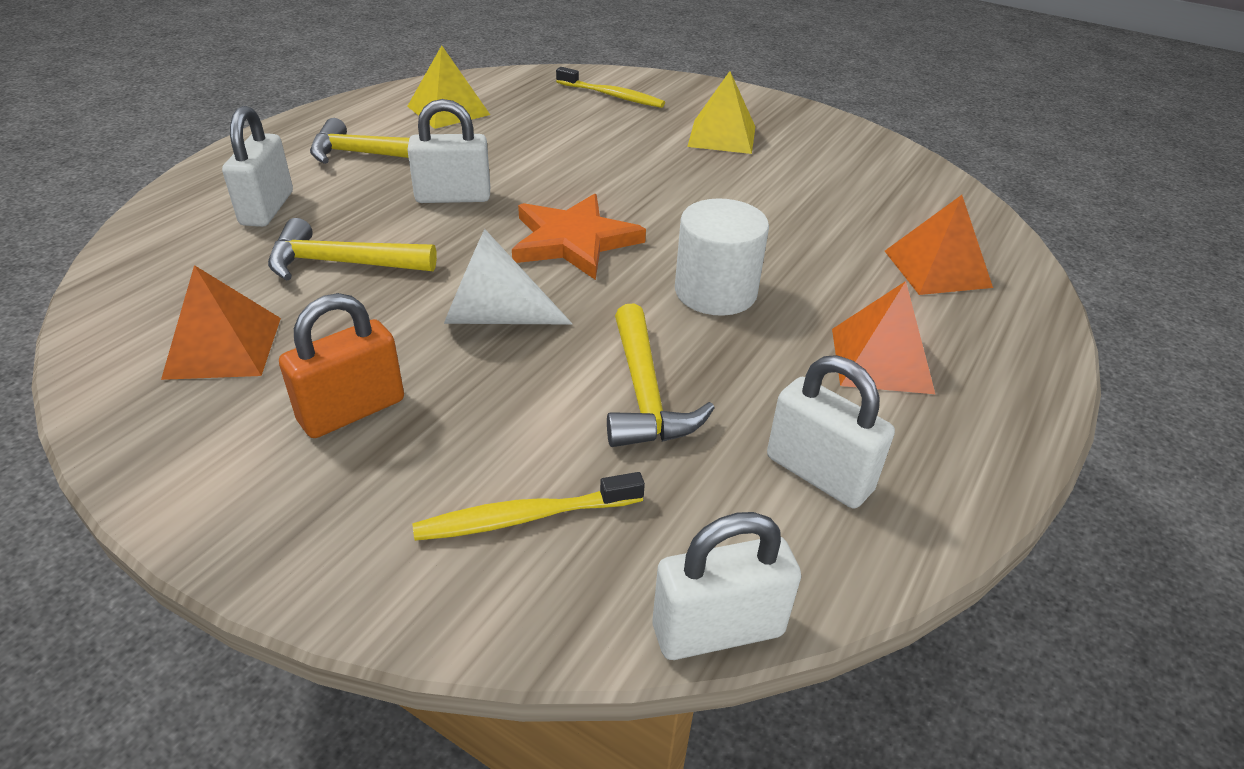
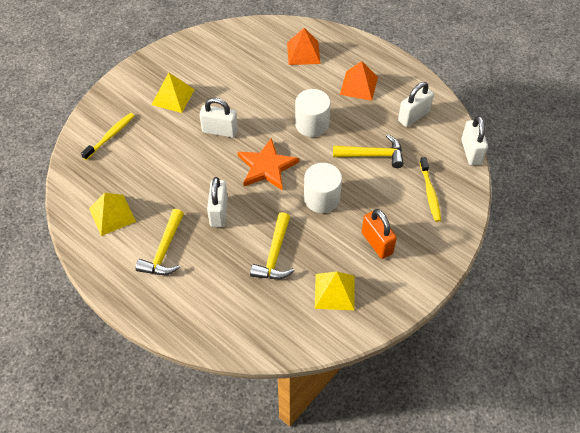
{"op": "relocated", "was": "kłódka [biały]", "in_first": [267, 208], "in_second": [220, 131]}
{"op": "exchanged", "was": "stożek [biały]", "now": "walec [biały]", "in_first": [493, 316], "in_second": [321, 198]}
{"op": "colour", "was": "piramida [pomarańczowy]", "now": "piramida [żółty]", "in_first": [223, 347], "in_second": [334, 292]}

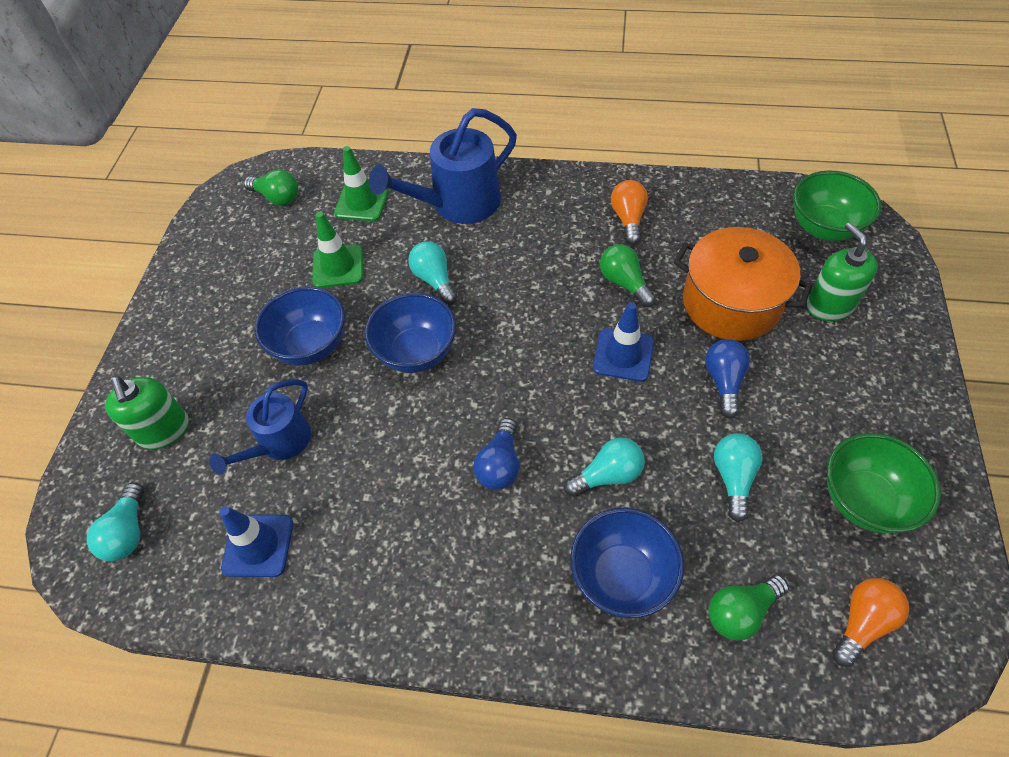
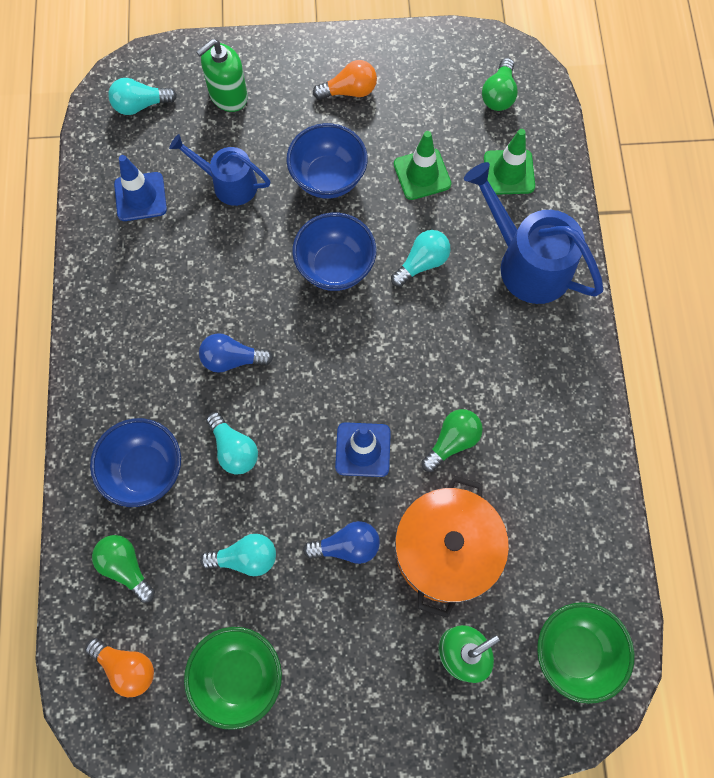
{"op": "relocated", "was": "żarówka [pomarańczowy]", "in_first": [628, 219], "in_second": [349, 91]}

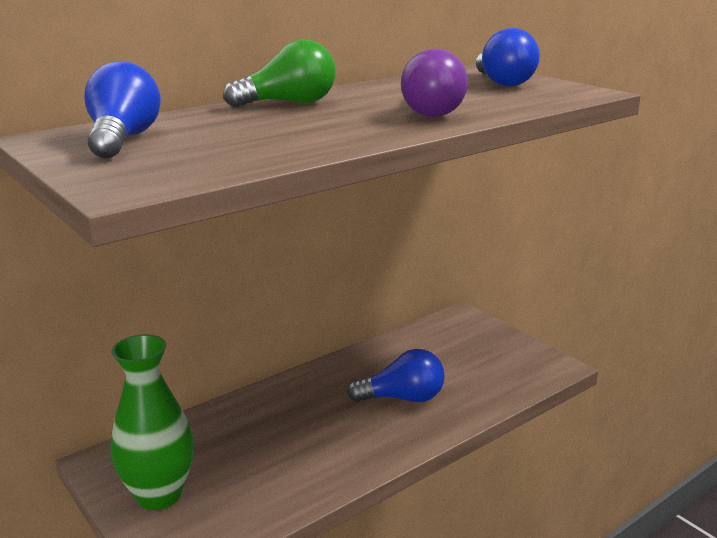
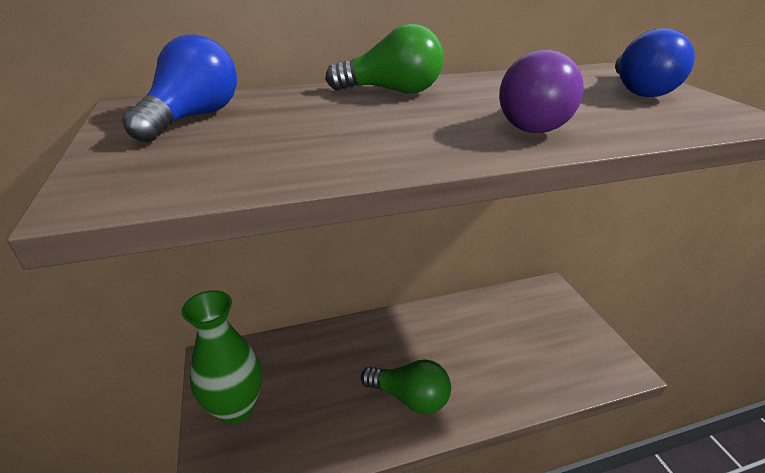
{"op": "appeared", "now": "żarówka [zielony]", "in_second": [410, 397]}
{"op": "missing", "was": "żarówka [niebieski]", "in_first": [402, 398]}

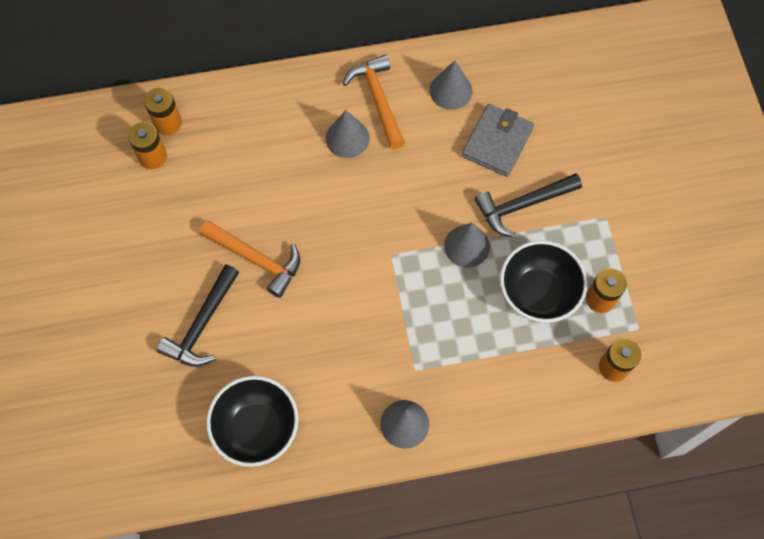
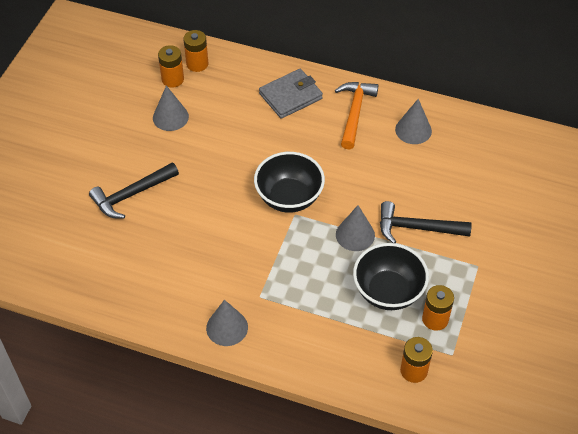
{"op": "relocated", "was": "stożek [szary]", "in_first": [347, 138], "in_second": [170, 117]}
{"op": "relocated", "was": "miska [czarny]", "in_first": [257, 428], "in_second": [289, 197]}
{"op": "relocated", "was": "portfel [szary]", "in_first": [497, 142], "in_second": [290, 96]}
{"op": "missing", "was": "młotek [pomarańczowy]", "in_first": [256, 259]}

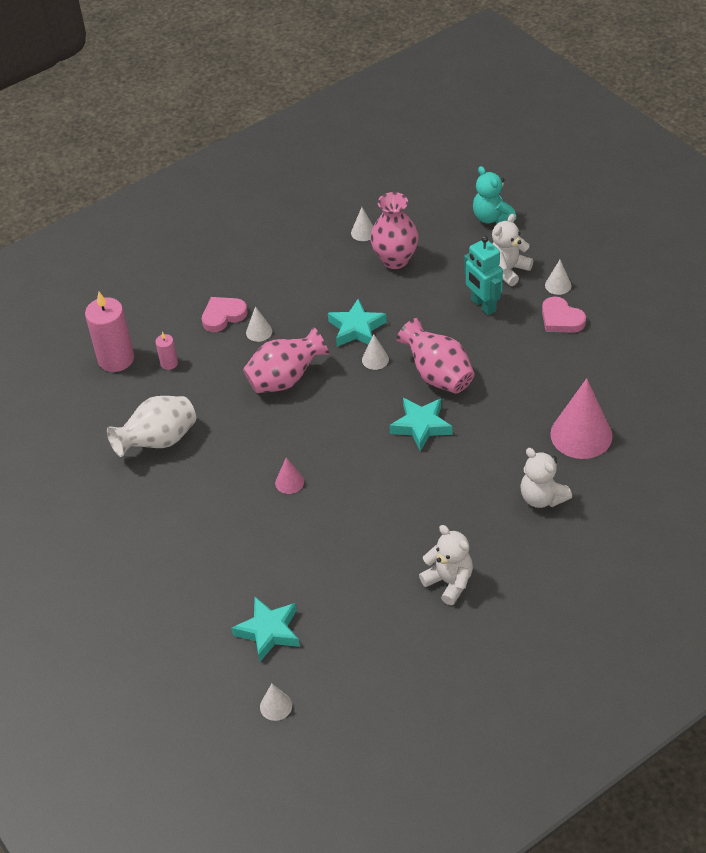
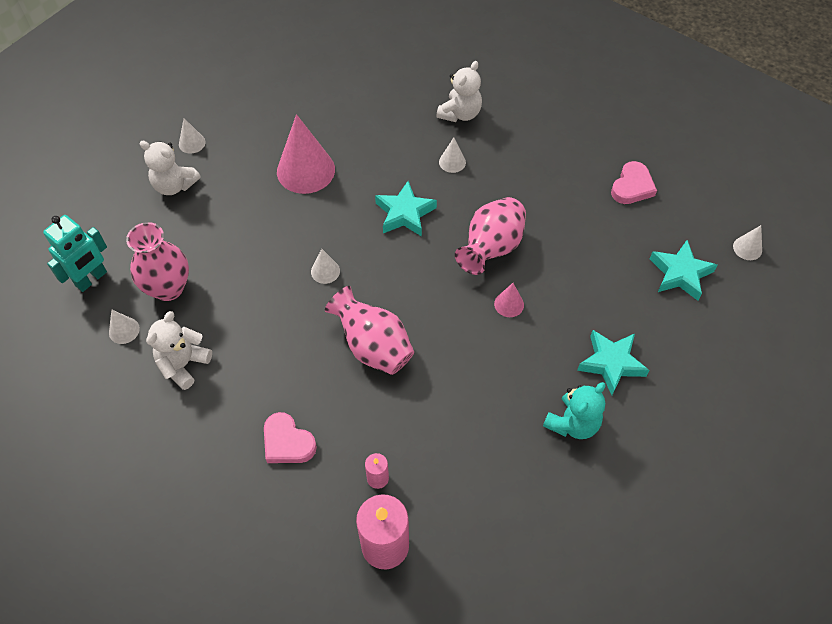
{"op": "relocated", "was": "robot [turkusowy]", "in_first": [483, 305], "in_second": [91, 279]}
{"op": "relocated", "was": "miś [biały]", "in_first": [449, 582], "in_second": [183, 364]}
{"op": "relocated", "was": "stożek [różowy]", "in_first": [581, 435], "in_second": [305, 170]}
{"op": "relocated", "was": "stożek [biały]", "in_first": [259, 332], "in_second": [452, 162]}
{"op": "relocated", "was": "wazon [różowy]", "in_first": [438, 375], "in_second": [491, 248]}
{"op": "relocated", "was": "miś [turkusowy]", "in_first": [492, 217], "in_second": [572, 423]}
{"op": "relocated", "was": "gwiazda [turkusowy]", "in_first": [356, 328], "in_second": [611, 363]}
{"op": "relocated", "was": "serce [różowy]", "in_first": [561, 319], "in_second": [632, 186]}
{"op": "missing", "was": "wazon [biały]", "in_first": [159, 441]}

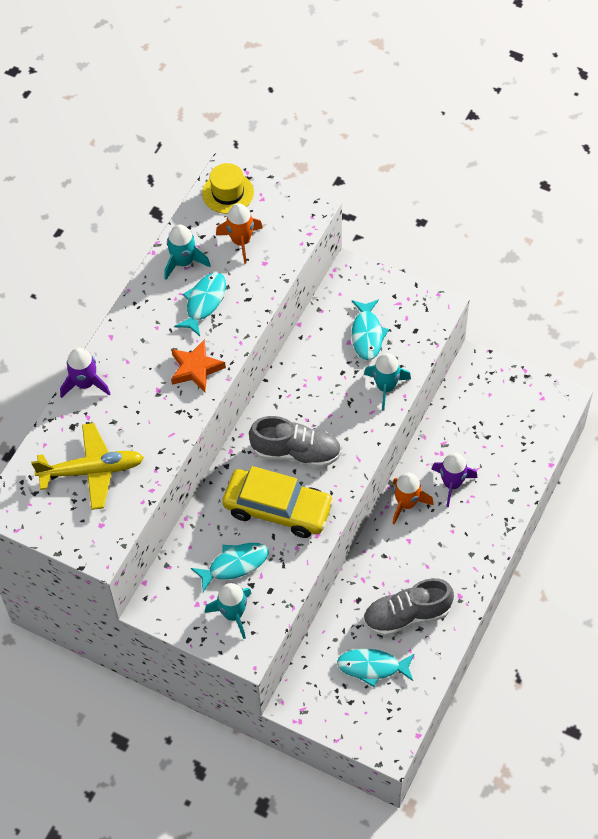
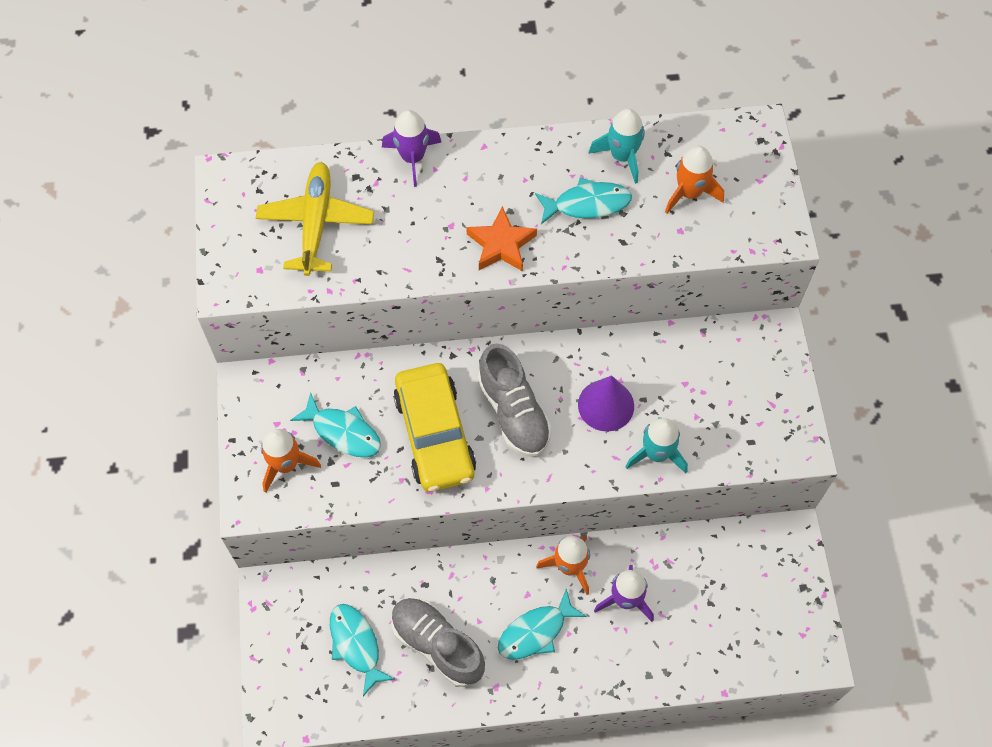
{"op": "spun", "was": "samolot [żółty]", "in_first": [91, 471], "in_second": [316, 224], "clockwise": -135}
{"op": "colour", "was": "rakieta [turkusowy]", "now": "rakieta [pomarańczowy]", "in_first": [233, 614], "in_second": [286, 464]}
{"op": "relocated", "was": "ryba [turkusowy]", "in_first": [367, 335], "in_second": [535, 632]}
{"op": "appeared", "now": "stożek [fioletowy]", "in_second": [606, 405]}
{"op": "missing", "was": "kapelusz [żółty]", "in_first": [228, 193]}

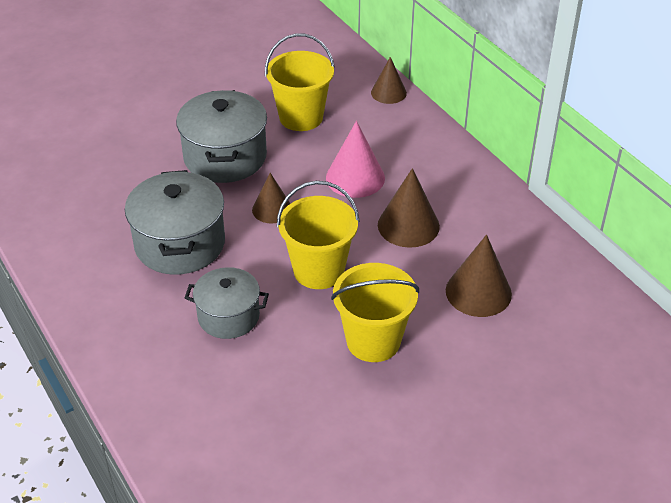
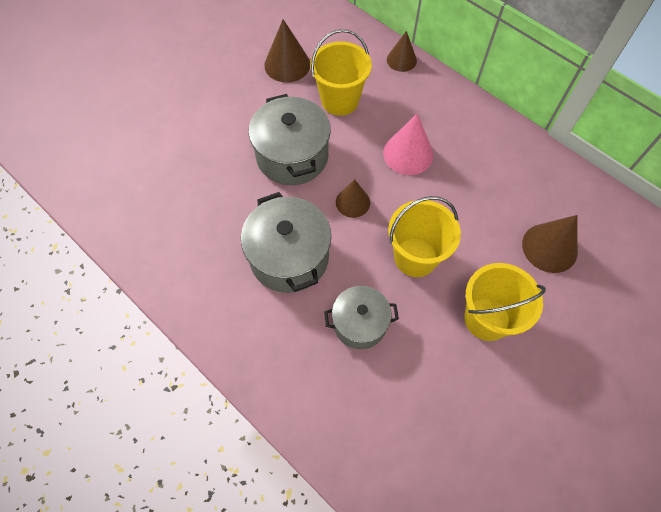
{"op": "relocated", "was": "stożek [brązowy]", "in_first": [408, 225], "in_second": [287, 64]}

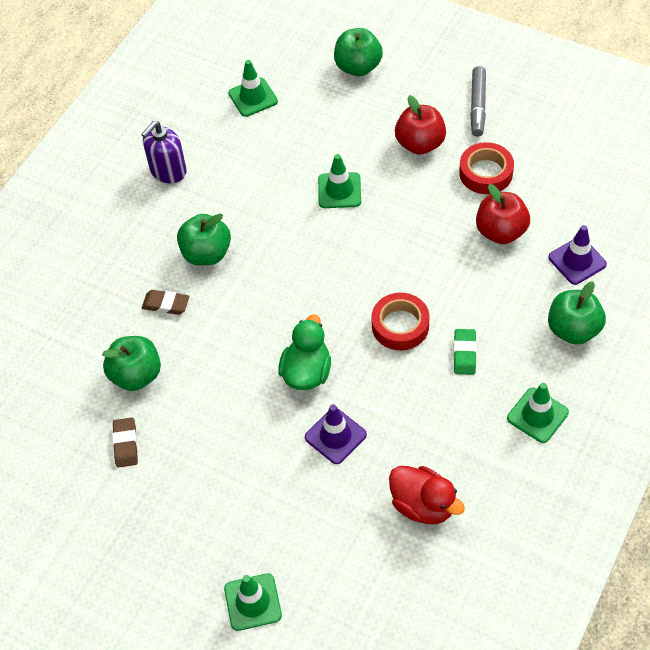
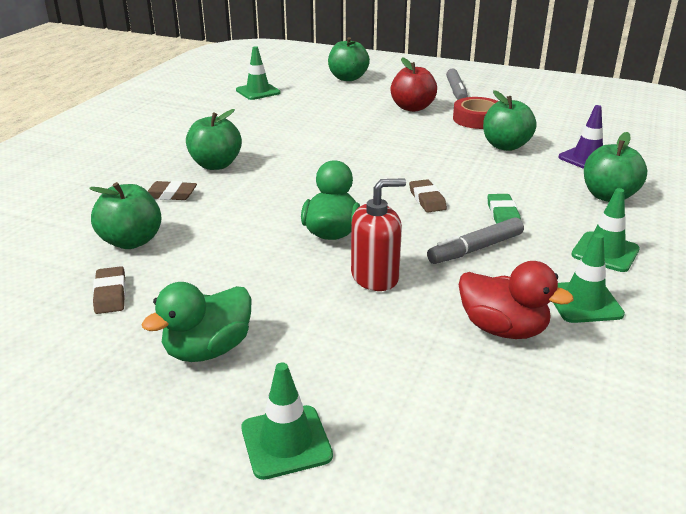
{"op": "appeared", "now": "kaczka [zielony]", "in_second": [208, 349]}
{"op": "exchanged", "was": "pachołek [fioletowy]", "now": "dozownik mydła [czerwony]", "in_first": [335, 436], "in_second": [375, 277]}
{"op": "exchanged", "was": "taśma klejąca [czerwony]", "now": "gumka do mazania [brązowy]", "in_first": [400, 325], "in_second": [427, 199]}
{"op": "appeared", "now": "flamaster [szary]", "in_second": [476, 249]}
{"op": "colour", "was": "jabłko [czerwony]", "now": "jabłko [zielony]", "in_first": [501, 231], "in_second": [505, 146]}
{"op": "relocated", "was": "pachołek [zielony]", "in_first": [339, 190], "in_second": [583, 302]}
{"op": "missing", "was": "dozownik mydła [fioletowy]", "in_first": [168, 171]}

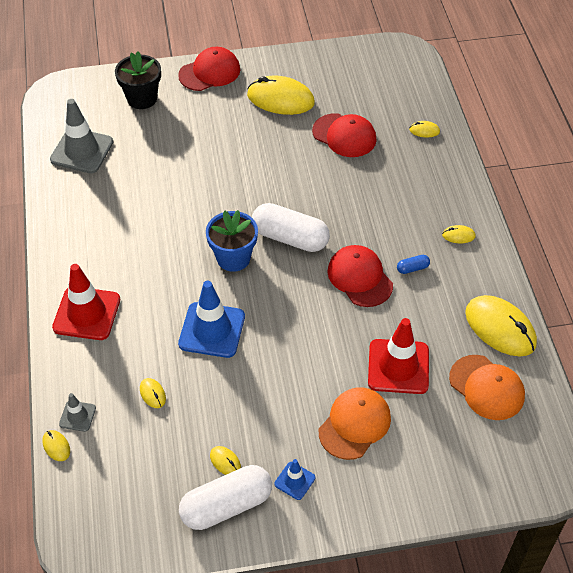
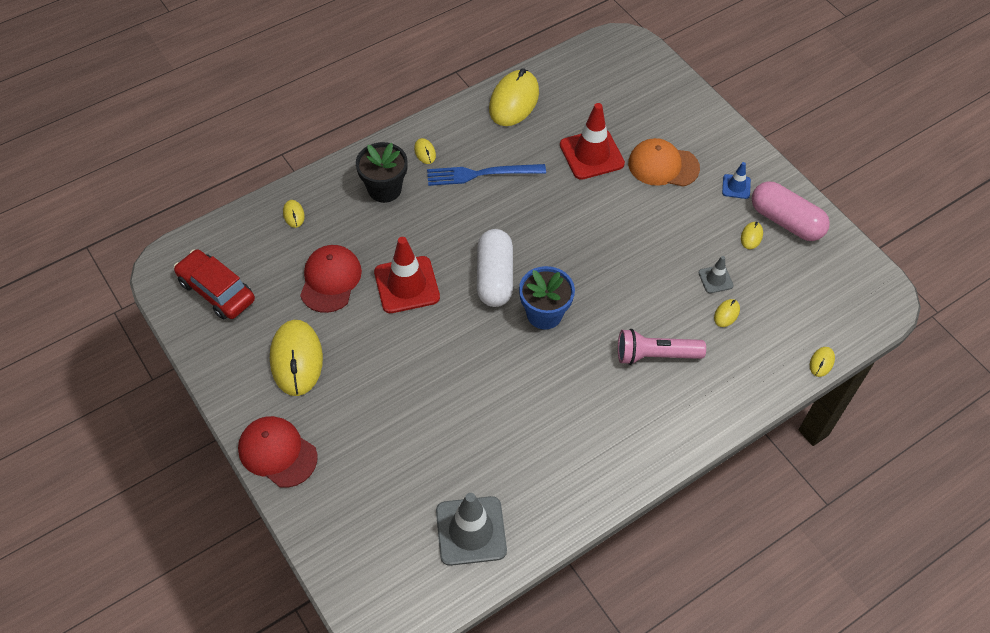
{"op": "appeared", "now": "samochód [czerwony]", "in_second": [216, 291]}
{"op": "relocated", "was": "doniczka [czarny]", "in_first": [142, 98], "in_second": [384, 189]}
{"op": "relocated", "was": "pachołek [czerwony]", "in_first": [87, 313], "in_second": [406, 285]}
{"op": "exchanged", "was": "kapsułka [niebieski]", "now": "widelec [niebieski]", "in_first": [412, 268], "in_second": [481, 174]}
{"op": "appeared", "now": "latarka [różowy]", "in_second": [655, 355]}
{"op": "relocated", "was": "pachołek [szary]", "in_first": [77, 416], "in_second": [715, 279]}
{"op": "colour", "was": "kapsułka [biały]", "now": "kapsułka [różowy]", "in_first": [226, 506], "in_second": [786, 221]}
{"op": "missing", "was": "pachołek [niebieski]", "in_first": [212, 330]}
{"op": "missing", "was": "czapka [czerwony]", "in_first": [359, 278]}
{"op": "missing", "was": "czapka [pomarańczowy]", "in_first": [487, 387]}

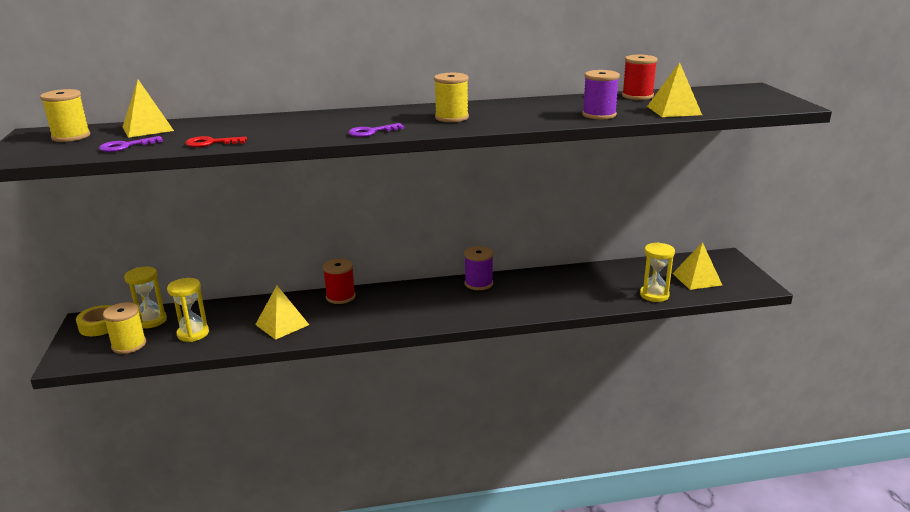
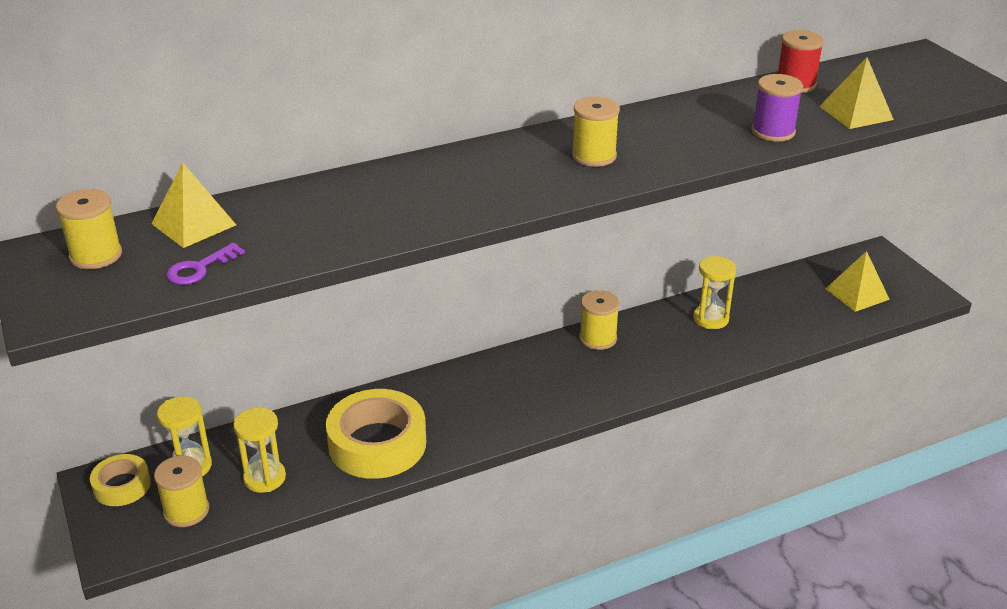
{"op": "exchanged", "was": "piramida [żółty]", "now": "taśma klejąca [żółty]", "in_first": [282, 324], "in_second": [377, 444]}
{"op": "colour", "was": "szpulka [fioletowy]", "now": "szpulka [żółty]", "in_first": [478, 283], "in_second": [598, 338]}
{"op": "relocated", "was": "klepsydra [żółty]", "in_first": [654, 295], "in_second": [710, 319]}
{"op": "missing", "was": "klucz [czerwony]", "in_first": [211, 143]}
{"op": "missing", "was": "szpulka [czerwony]", "in_first": [340, 297]}
{"op": "missing", "was": "klucz [fioletowy]", "in_first": [371, 132]}

